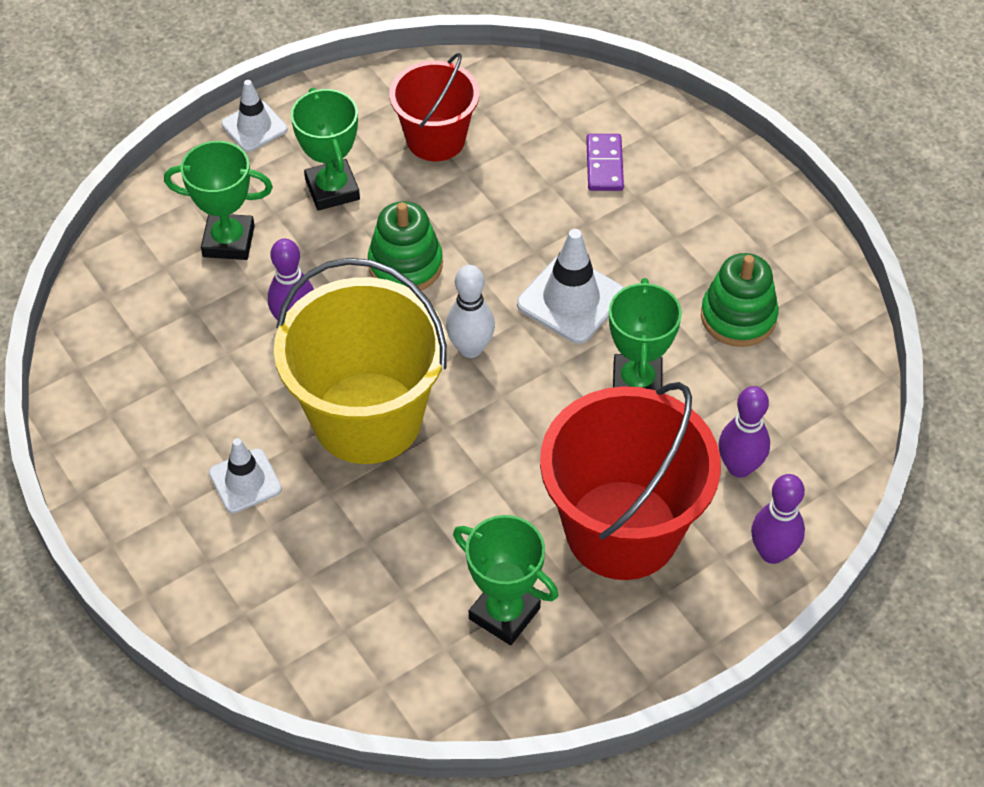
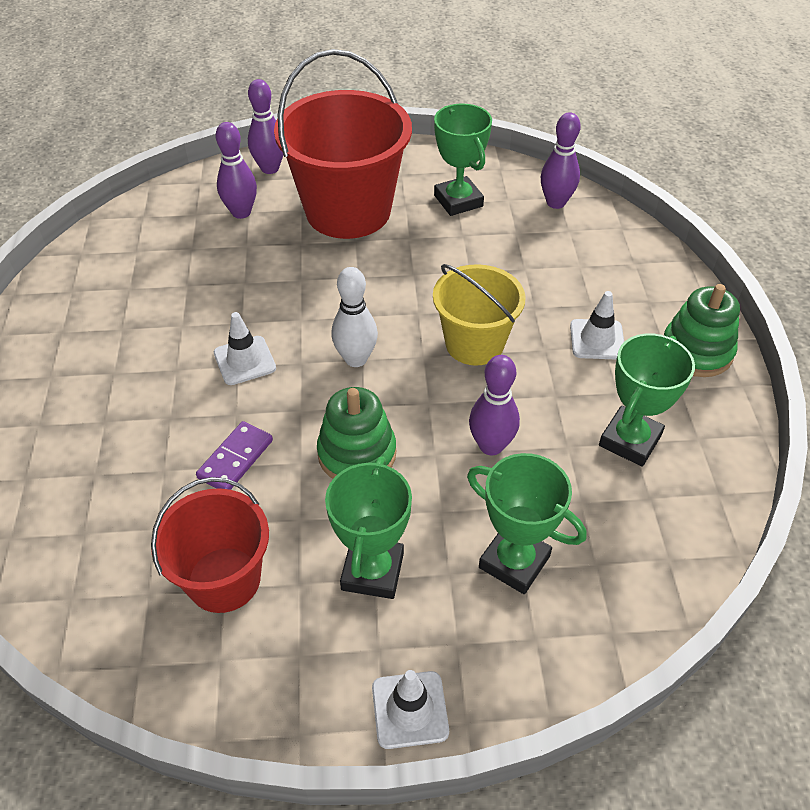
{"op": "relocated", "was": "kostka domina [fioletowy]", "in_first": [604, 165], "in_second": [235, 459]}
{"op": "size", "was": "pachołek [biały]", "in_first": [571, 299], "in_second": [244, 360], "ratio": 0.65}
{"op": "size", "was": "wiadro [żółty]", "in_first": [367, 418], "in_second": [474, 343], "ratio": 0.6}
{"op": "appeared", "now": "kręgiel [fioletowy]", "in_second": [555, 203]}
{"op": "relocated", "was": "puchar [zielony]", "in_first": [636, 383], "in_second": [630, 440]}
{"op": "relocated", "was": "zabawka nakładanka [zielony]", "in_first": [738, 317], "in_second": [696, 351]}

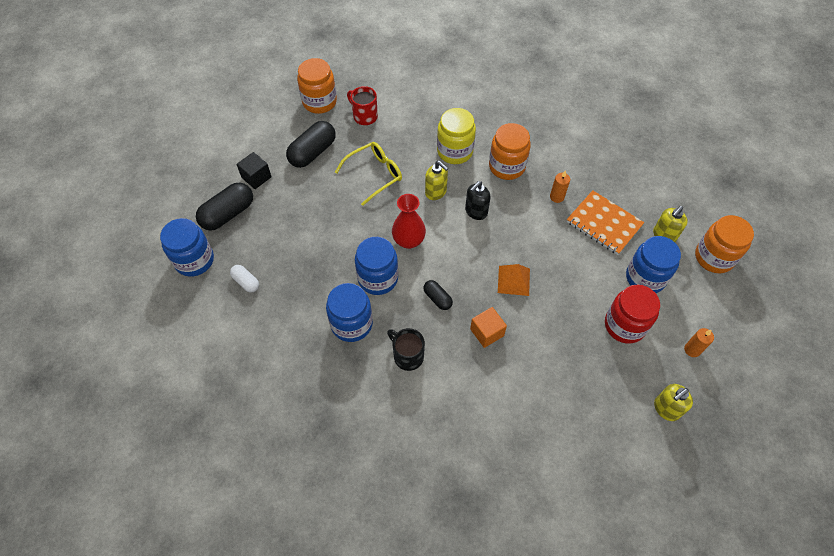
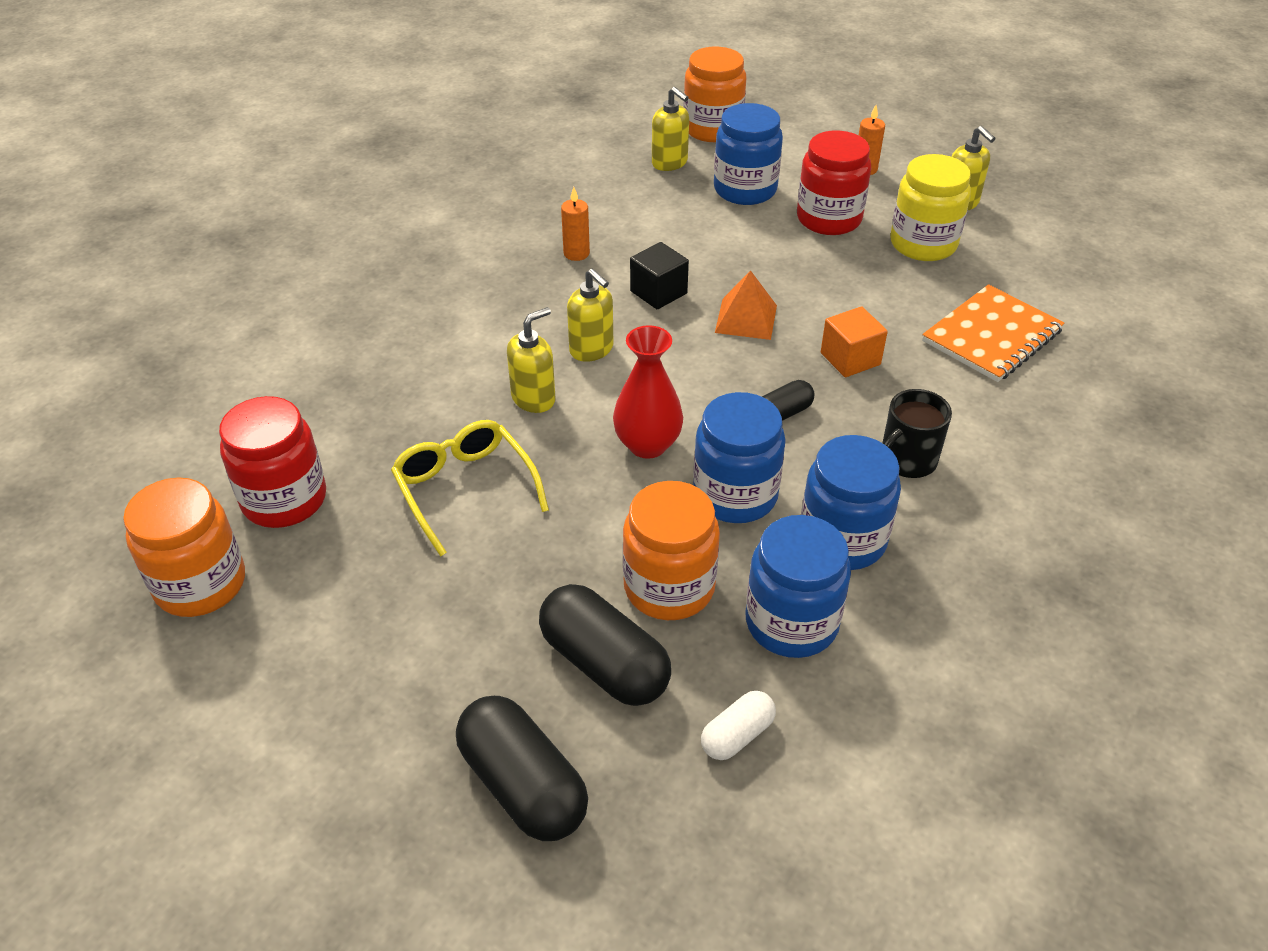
{"op": "exchanged", "was": "kubek [czerwony]", "now": "słoik [czerwony]", "in_first": [364, 116], "in_second": [284, 499]}
{"op": "relocated", "was": "kapsułka [czarny]", "in_first": [313, 152], "in_second": [604, 663]}
{"op": "colour", "was": "dozownik mydła [czarny]", "now": "dozownik mydła [żółty]", "in_first": [476, 212], "in_second": [591, 349]}
{"op": "relocated", "was": "słoik [pomarańczowy]", "in_first": [506, 166], "in_second": [669, 587]}
{"op": "relocated", "was": "sześcian [czarny]", "in_first": [256, 177], "in_second": [658, 292]}
{"op": "relocated", "was": "słoik [niebieski]", "in_first": [194, 260], "in_second": [791, 623]}
{"op": "relocated", "was": "słoik [żółty]", "in_first": [455, 151], "in_second": [923, 244]}
{"op": "relocated", "was": "zeszyt [pomarańczowy]", "in_first": [604, 223], "in_second": [992, 336]}

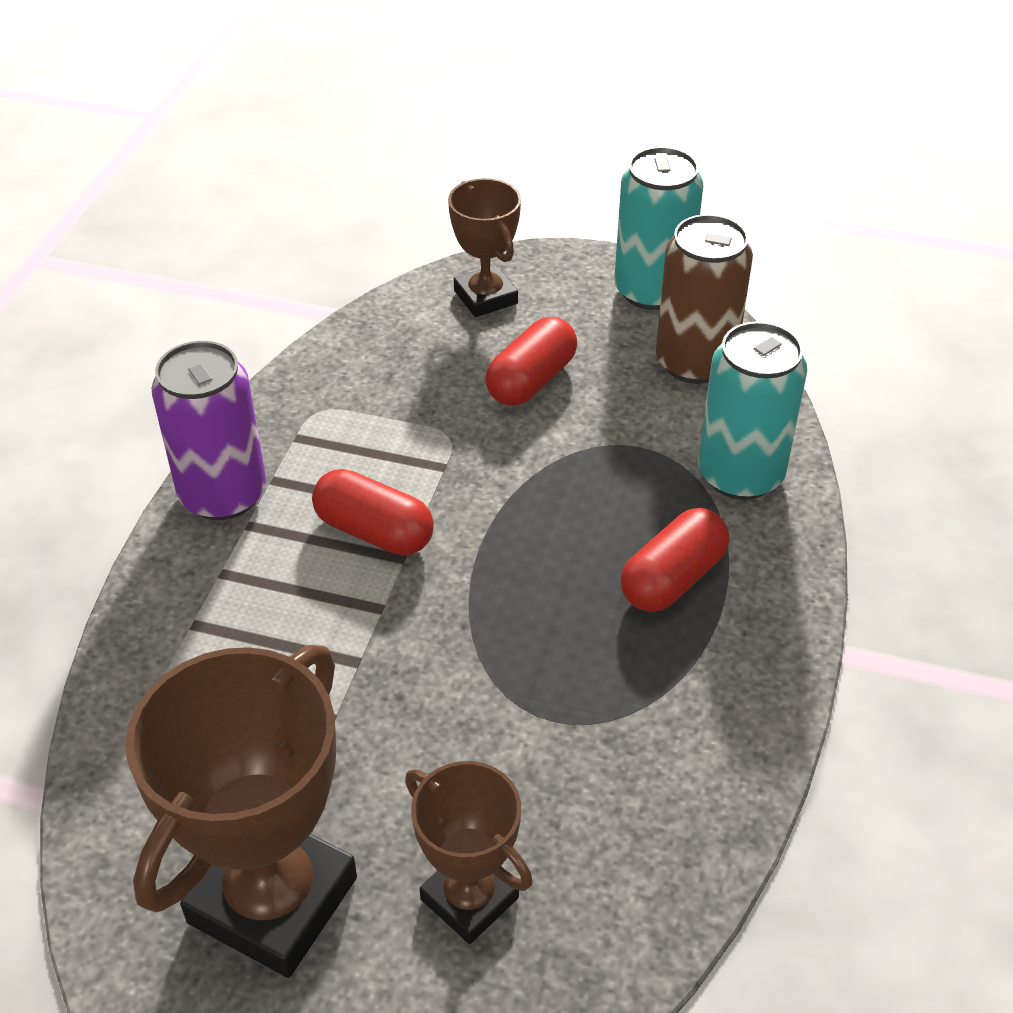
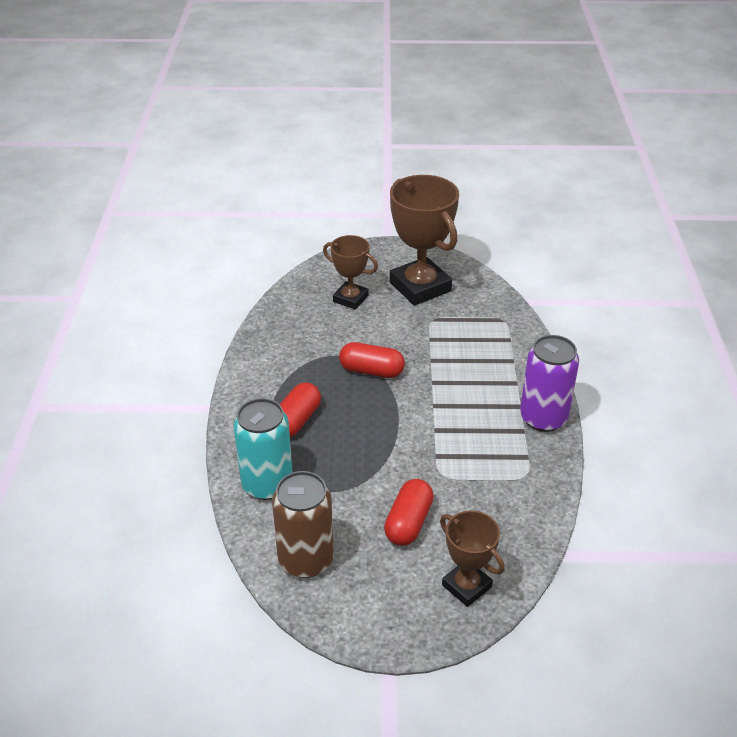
{"op": "relocated", "was": "kapsułka [czerwony]", "in_first": [374, 532], "in_second": [371, 371]}
{"op": "spun", "was": "puchar [brązowy]", "in_first": [273, 900], "in_second": [420, 287], "clockwise": -45}
{"op": "missing", "was": "puszka [turkusowy]", "in_first": [652, 291]}

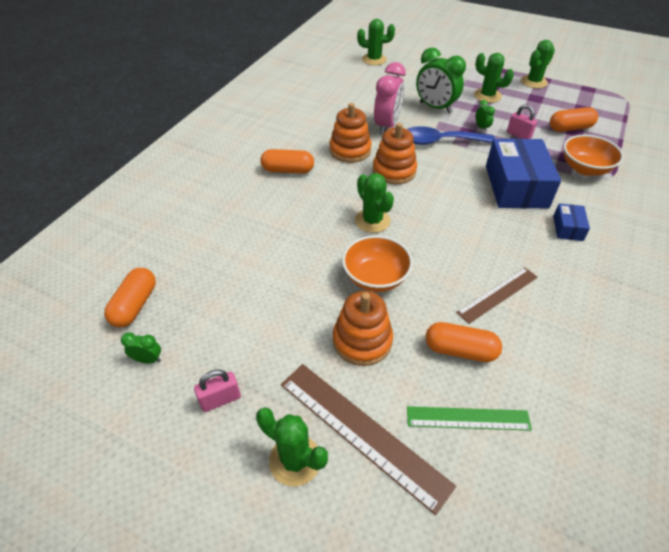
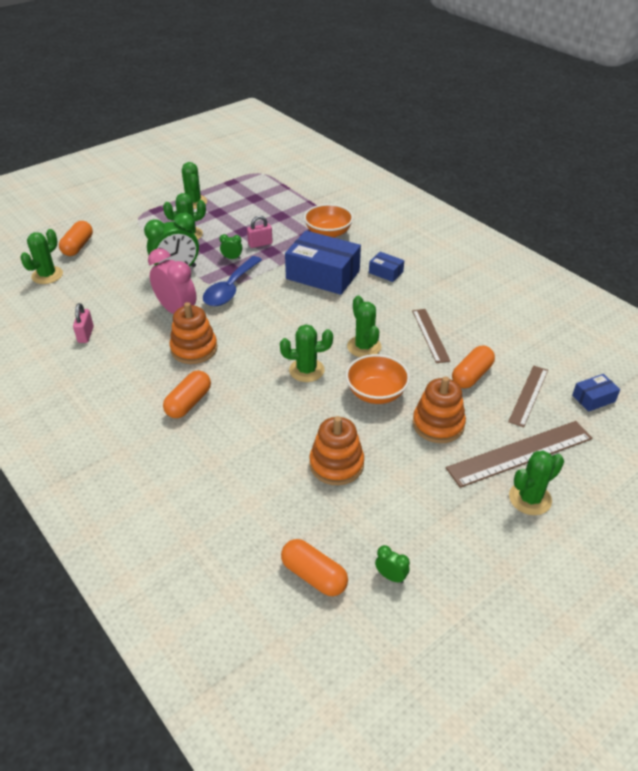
{"op": "relocated", "was": "kapsułka [pomarańczowy]", "in_first": [570, 128], "in_second": [78, 246]}
{"op": "relocated", "was": "kłódka [różowy]", "in_first": [220, 399], "in_second": [85, 334]}
{"op": "relocated", "was": "zabawka nakładanka [pomarańczowy]", "in_first": [394, 171], "in_second": [336, 464]}
{"op": "appeared", "now": "kaktus [zielony]", "in_second": [364, 347]}
{"op": "spun", "was": "budzik [zielony]", "in_first": [148, 359], "in_second": [391, 576], "clockwise": 90}
{"op": "colour", "was": "linijka [zielony]", "now": "linijka [brązowy]", "in_first": [468, 418], "in_second": [528, 395]}
{"op": "appeared", "now": "pudełko [niebieski]", "in_second": [593, 398]}

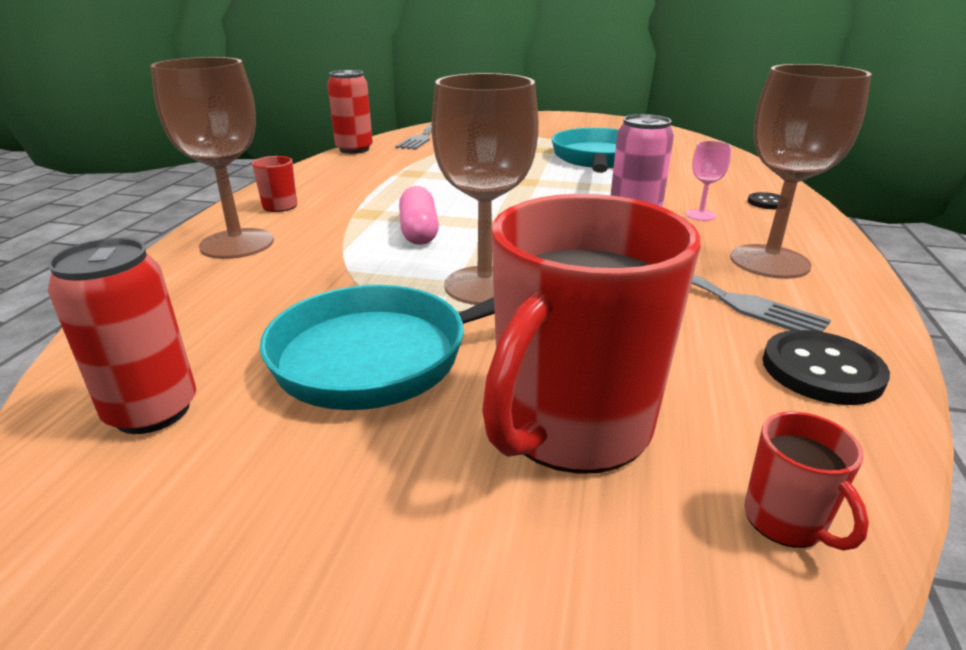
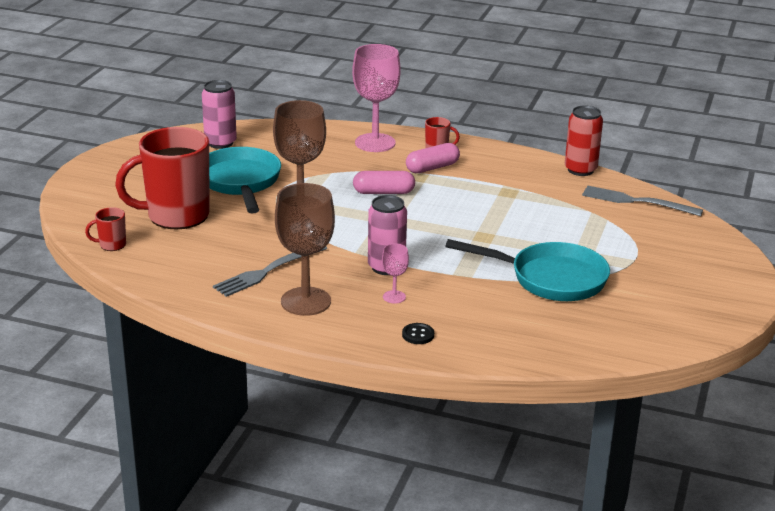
{"op": "spun", "was": "kubek [czerwony]", "in_first": [571, 426], "in_second": [176, 216], "clockwise": -60}
{"op": "colour", "was": "puszka [czerwony]", "now": "puszka [różowy]", "in_first": [152, 411], "in_second": [220, 143]}
{"op": "colour", "was": "kielich [brązowy]", "now": "kielich [różowy]", "in_first": [237, 244], "in_second": [375, 143]}
{"op": "appeared", "now": "kapsułka [różowy]", "in_second": [432, 168]}
{"op": "missing", "was": "guzik [czarny]", "in_first": [821, 370]}

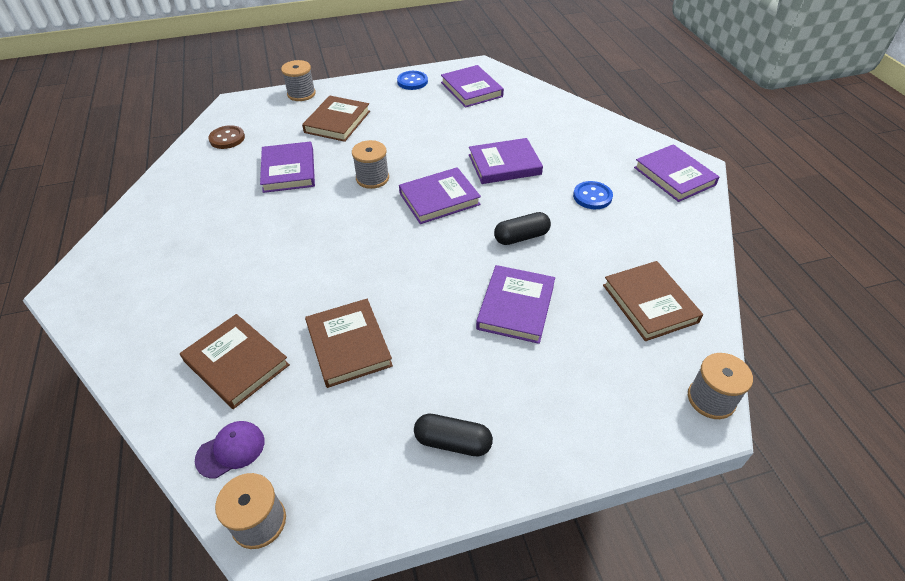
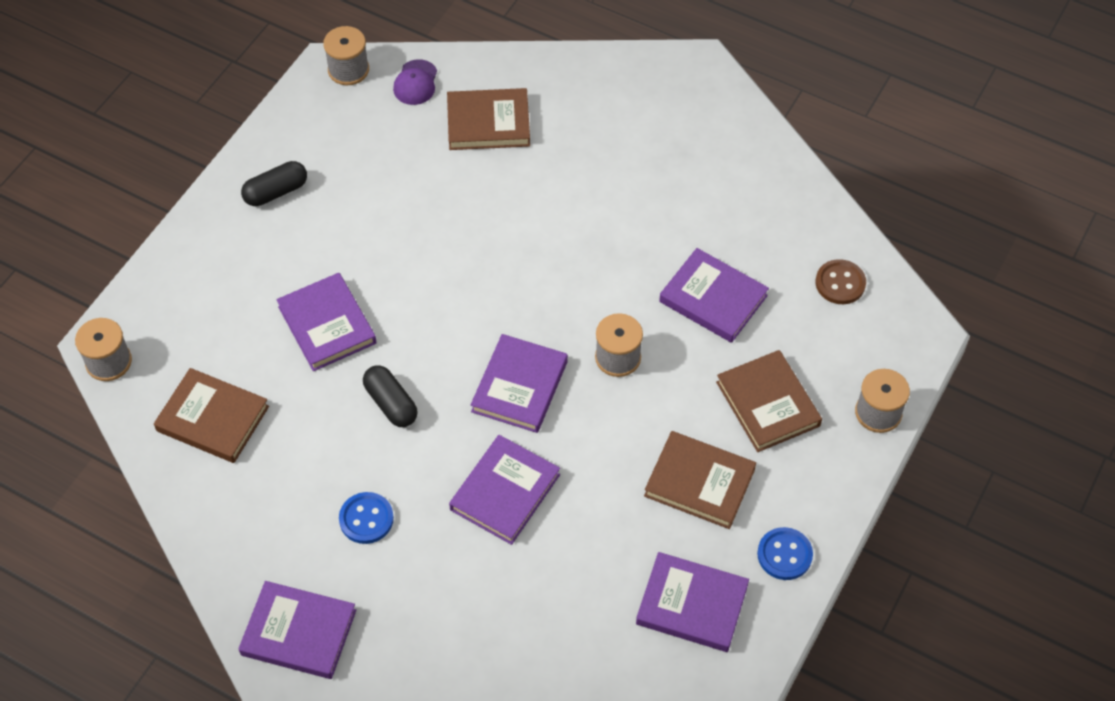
{"op": "spun", "was": "kapsułka [czarny]", "in_first": [521, 237], "in_second": [391, 403], "clockwise": -60}
{"op": "relocated", "was": "książka [brązowy]", "in_first": [348, 345], "in_second": [699, 482]}

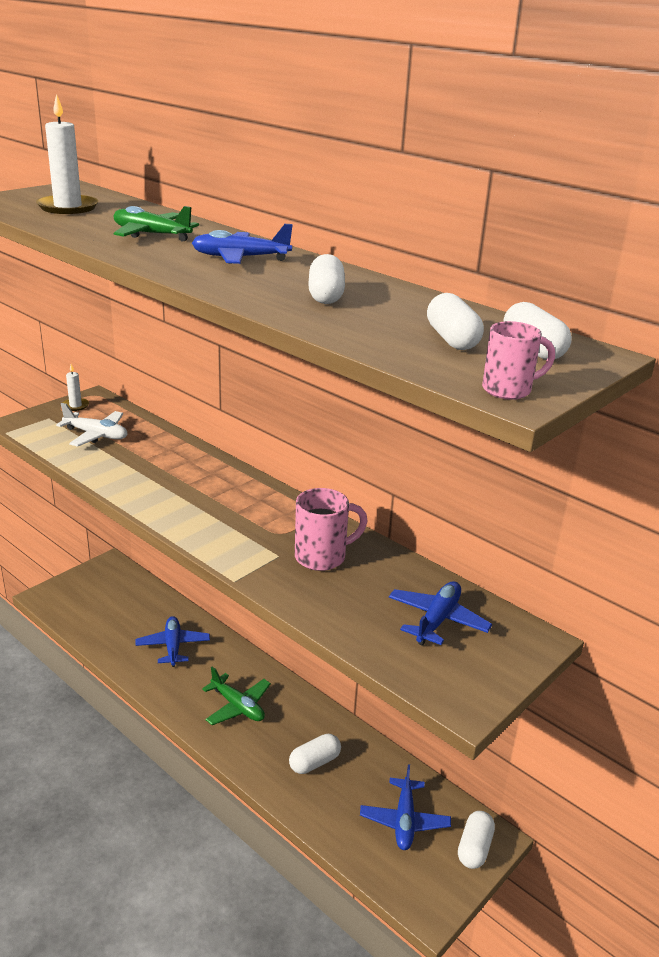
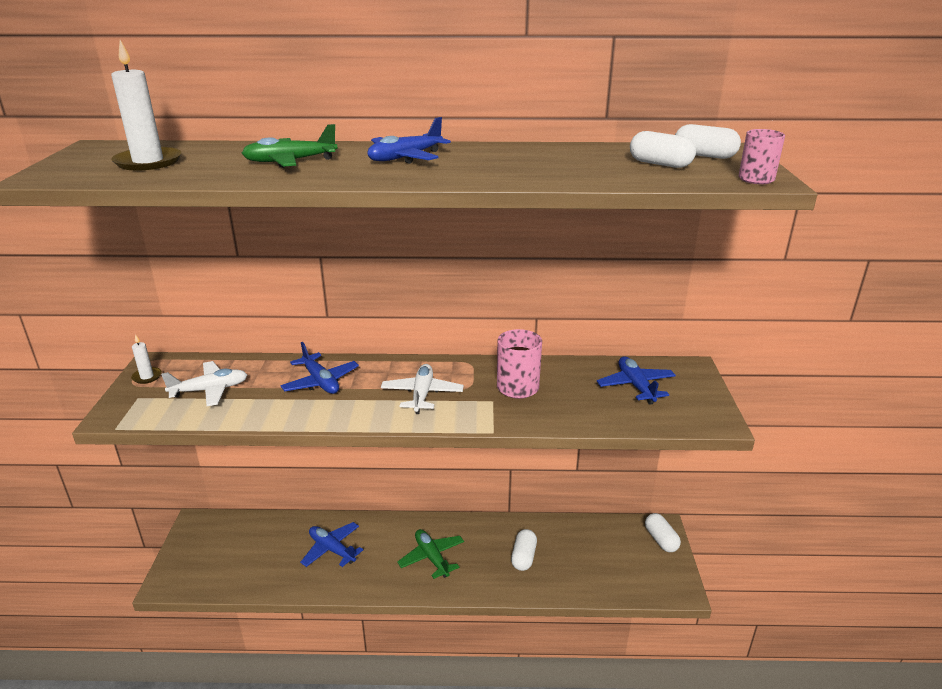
{"op": "relocated", "was": "samolot [niebieski]", "in_first": [404, 820], "in_second": [320, 382]}
{"op": "appeared", "now": "samolot [biały]", "in_second": [422, 394]}
{"op": "spun", "was": "samolot [zielony]", "in_first": [237, 706], "in_second": [432, 557], "clockwise": -120}
{"op": "missing", "was": "kapsułka [biały]", "in_first": [326, 296]}

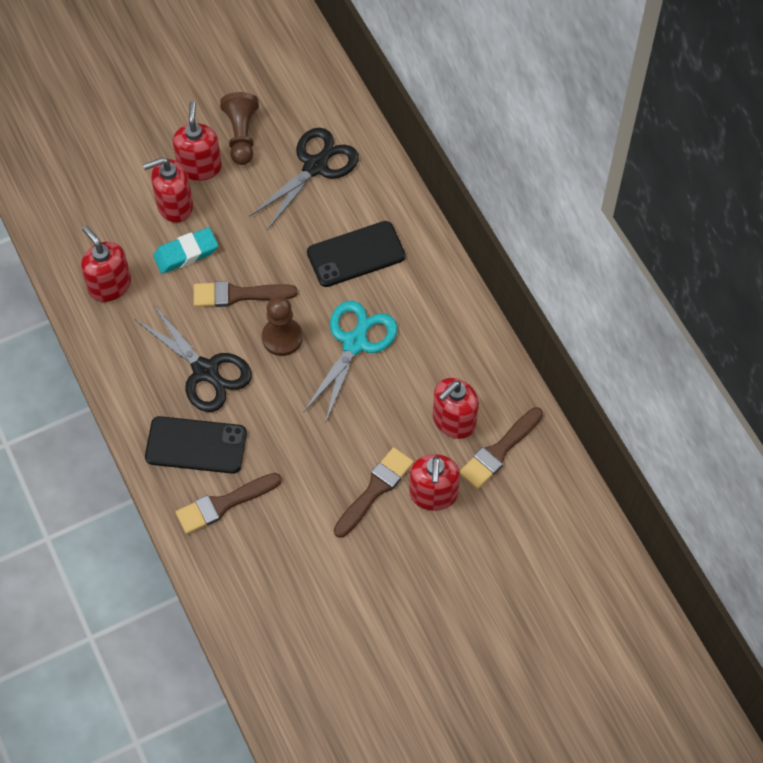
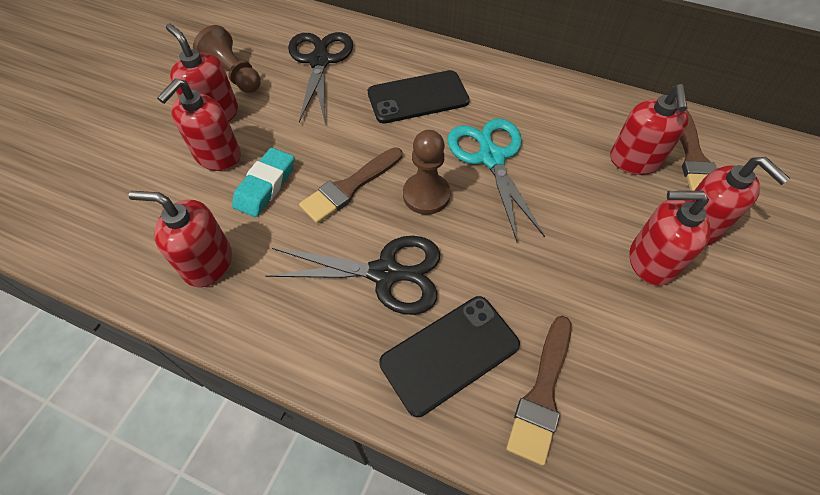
{"op": "spun", "was": "telefon [czarny]", "in_first": [356, 254], "in_second": [418, 97], "clockwise": 45}
{"op": "exchanged", "was": "pędzel [brązowy]", "now": "dozownik mydła [czerwony]", "in_first": [375, 489], "in_second": [651, 261]}

